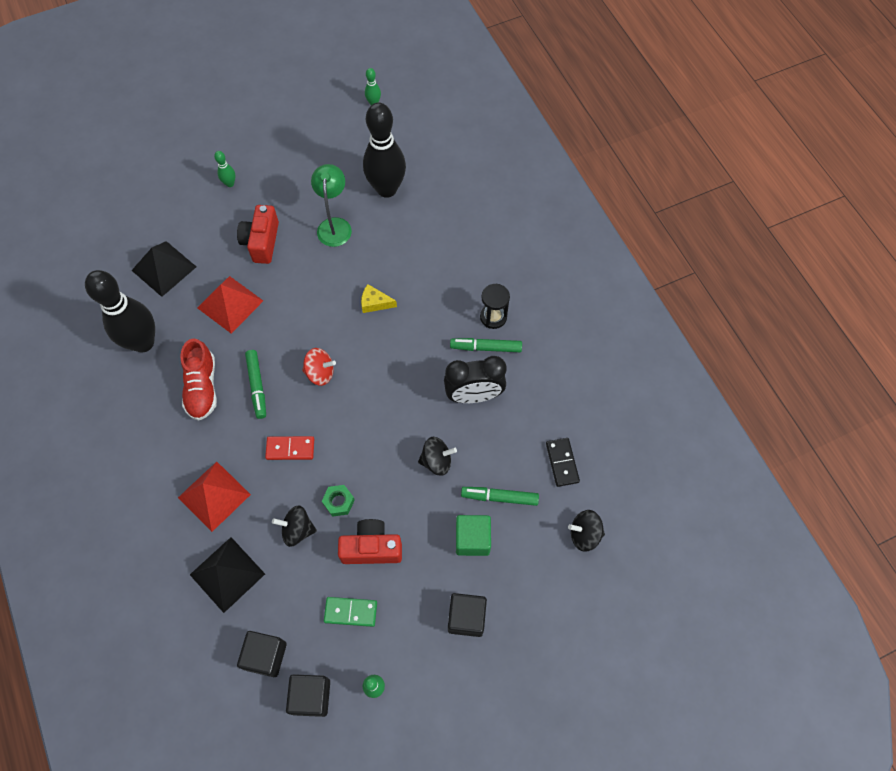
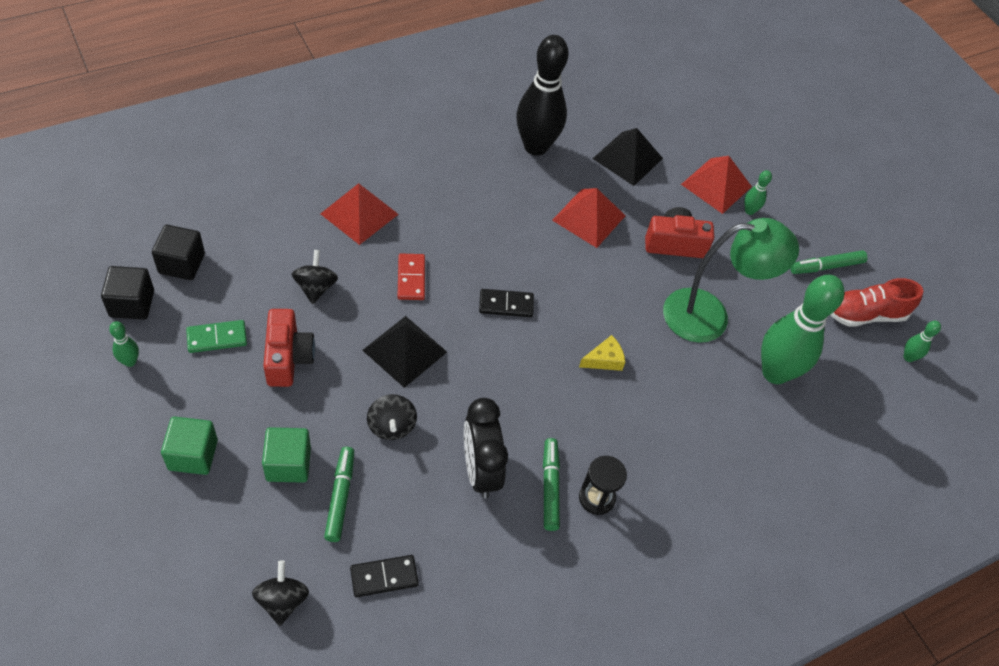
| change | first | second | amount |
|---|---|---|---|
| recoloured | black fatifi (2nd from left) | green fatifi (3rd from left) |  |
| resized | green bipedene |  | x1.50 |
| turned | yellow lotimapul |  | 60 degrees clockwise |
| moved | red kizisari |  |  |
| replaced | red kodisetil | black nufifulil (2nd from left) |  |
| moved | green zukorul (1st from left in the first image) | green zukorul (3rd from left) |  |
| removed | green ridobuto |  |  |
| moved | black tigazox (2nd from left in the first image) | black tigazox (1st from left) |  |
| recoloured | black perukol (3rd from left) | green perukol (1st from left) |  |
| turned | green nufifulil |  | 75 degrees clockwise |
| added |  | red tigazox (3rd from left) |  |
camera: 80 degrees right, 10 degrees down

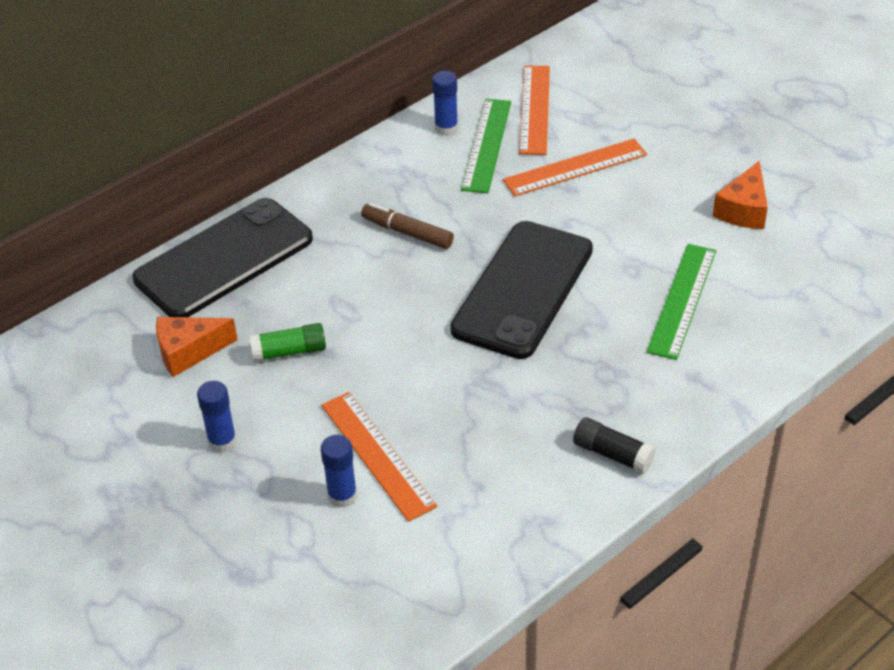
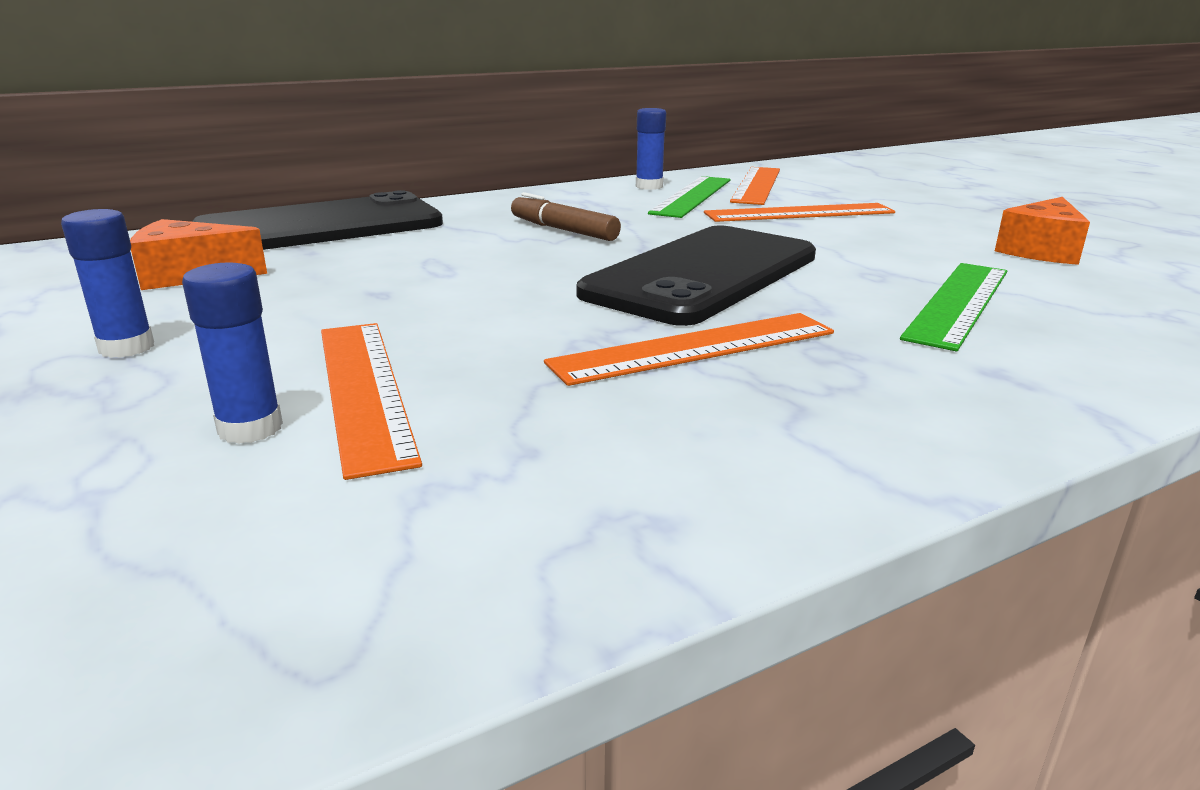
| change | first | second | amount |
|---|---|---|---|
| removed | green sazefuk |  |  |
| removed | black sazefuk |  |  |
| added |  | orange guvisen (2nd from left) |  |
camera: 10 degrees right, 20 degrees down

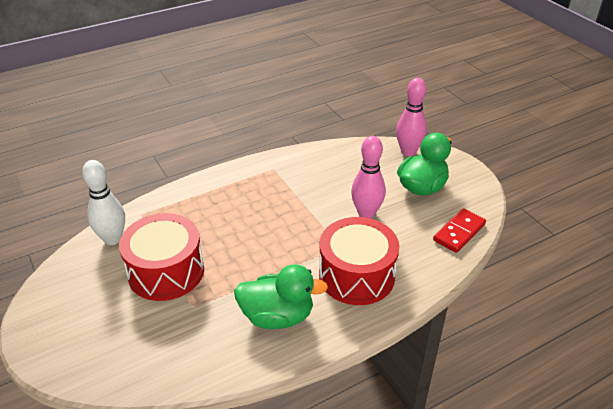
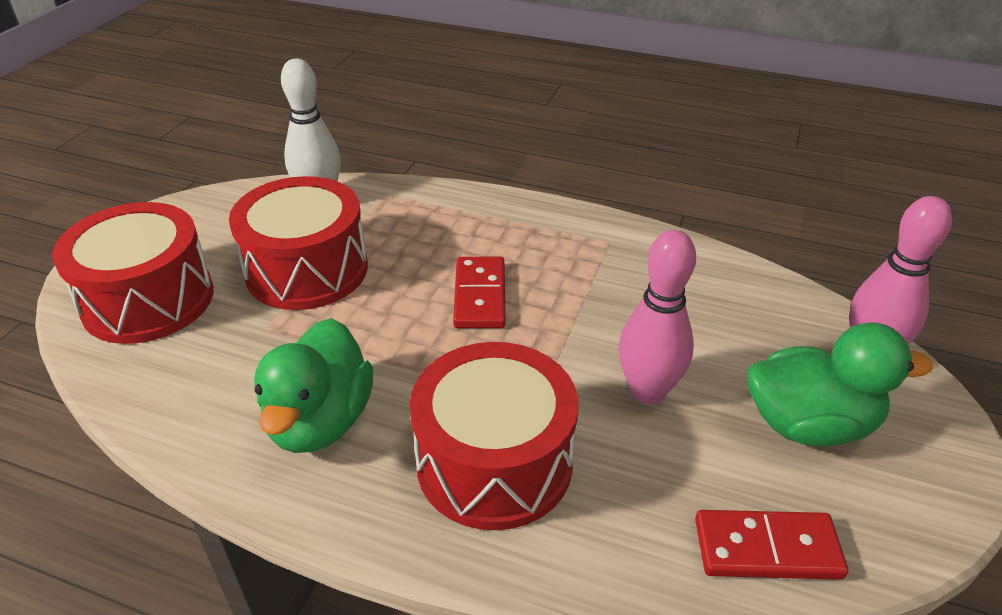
| change | first | second | amount |
|---|---|---|---|
| turned | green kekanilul (1st from left) |  | 45 degrees clockwise |
| added |  | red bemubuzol (1st from left) |  |
| added |  | red nufifulil (1st from left) |  |
camera: 50 degrees right, 0 degrees up

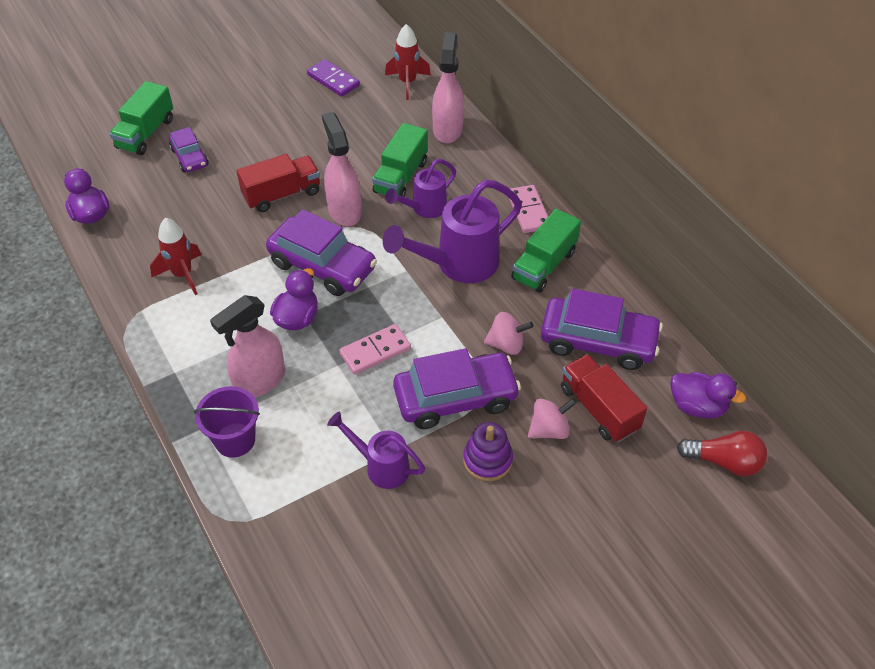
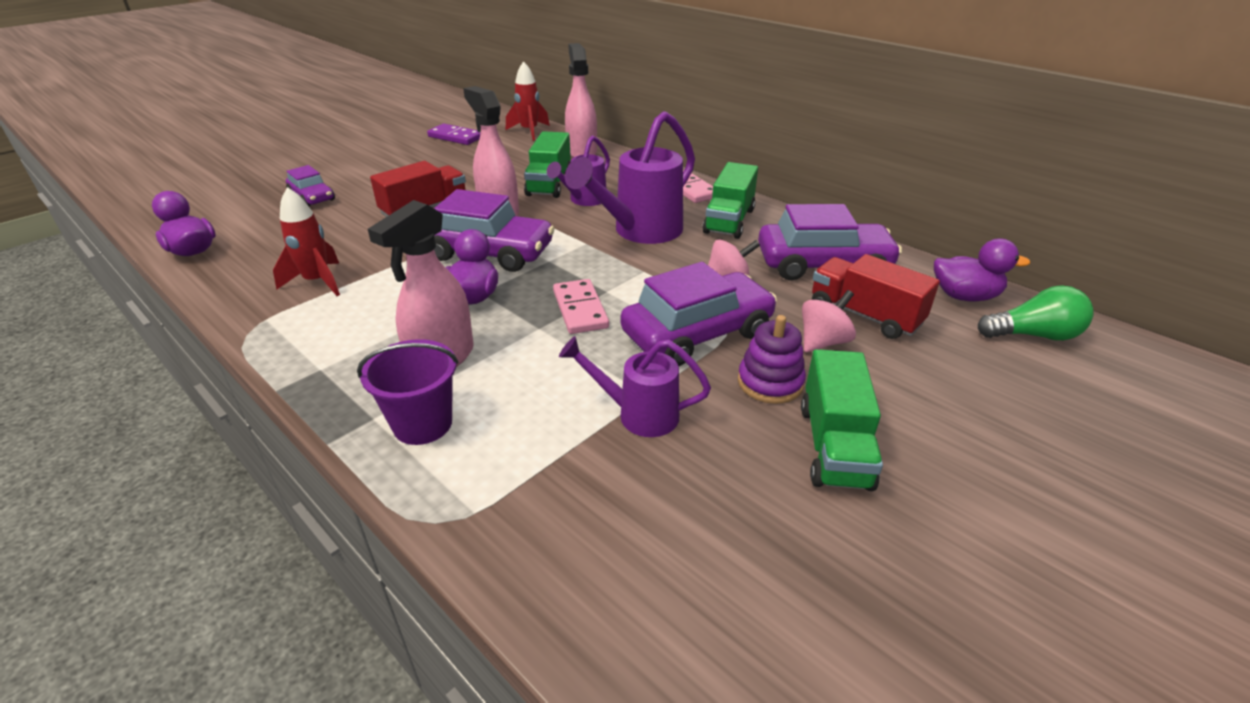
| change | first | second | amount |
|---|---|---|---|
| moved | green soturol (1st from left in the first image) | green soturol (3rd from left) |  |
| turned | pink nufifulil (1st from left) |  | 60 degrees counterclockwise |
| recoloured | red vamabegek | green vamabegek |  |
camera: 15 degrees left, 15 degrees down

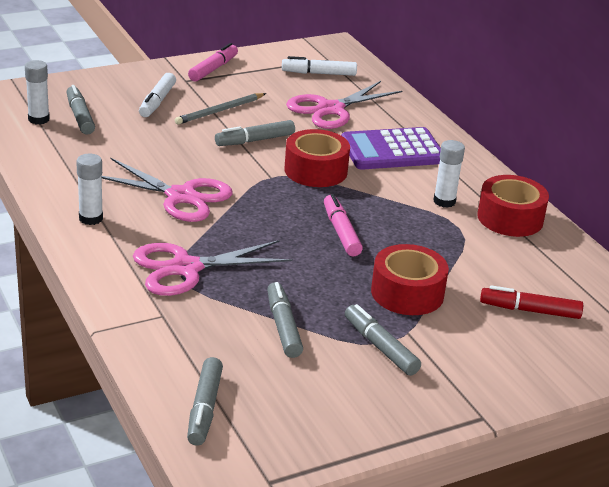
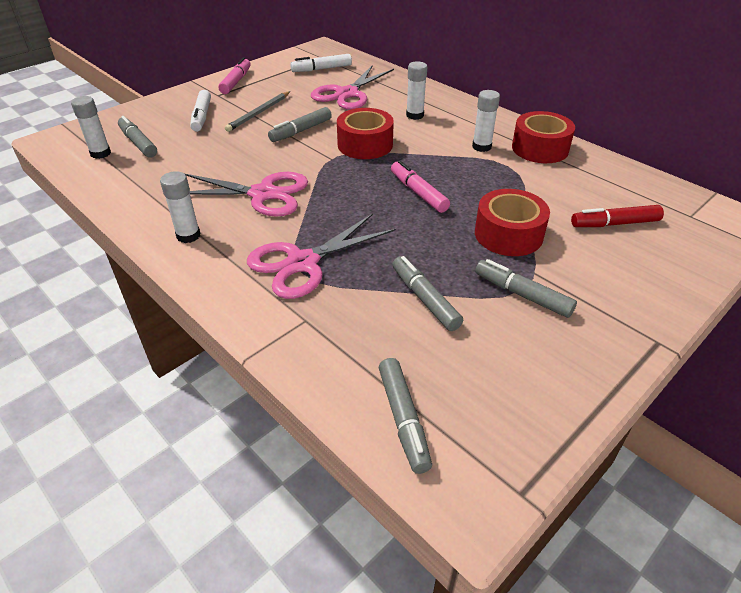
| change | first | second | amount |
|---|---|---|---|
| replaced | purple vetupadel | white sazefuk (3rd from left) |  |
camera: 15 degrees left, 10 degrees up

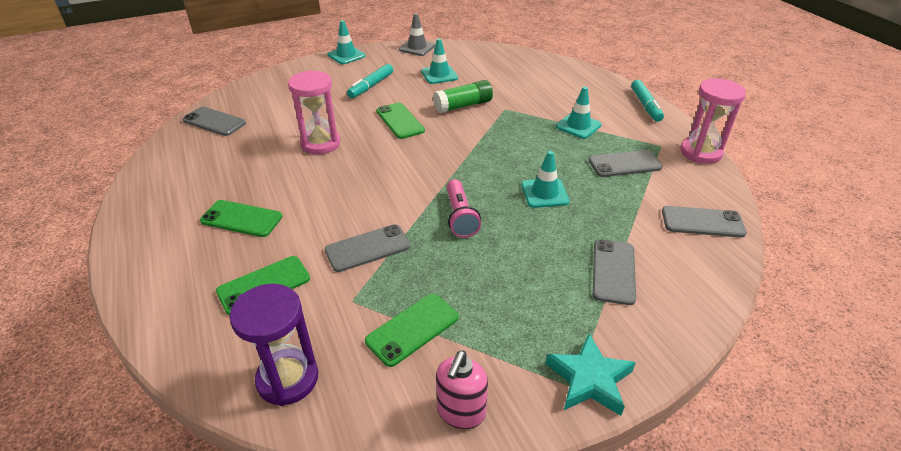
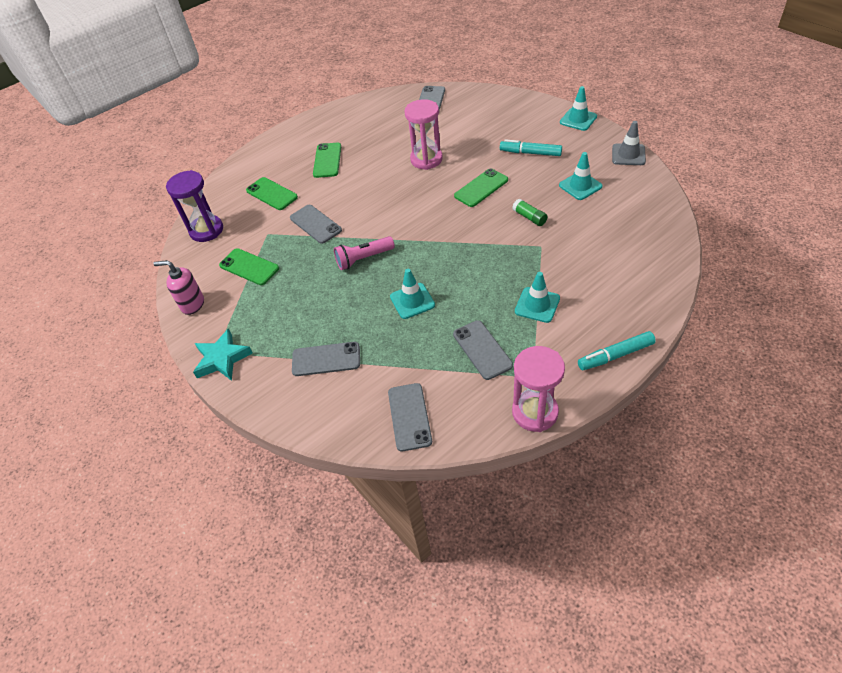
| change | first | second | amount |
|---|---|---|---|
| resized | green sazefuk |  | x0.63 |
camera: 80 degrees right, 10 degrees up

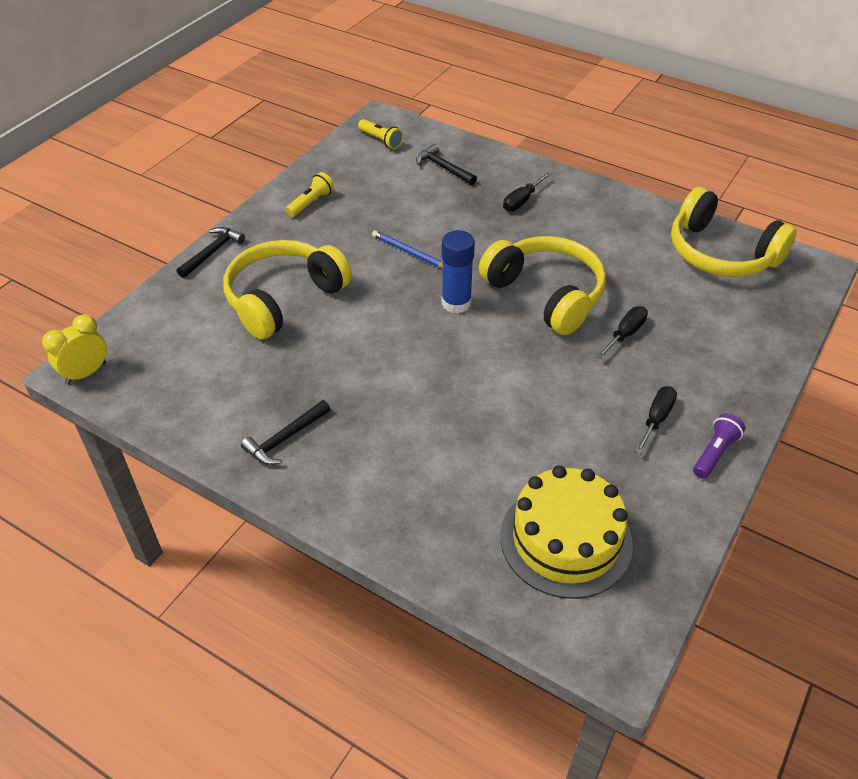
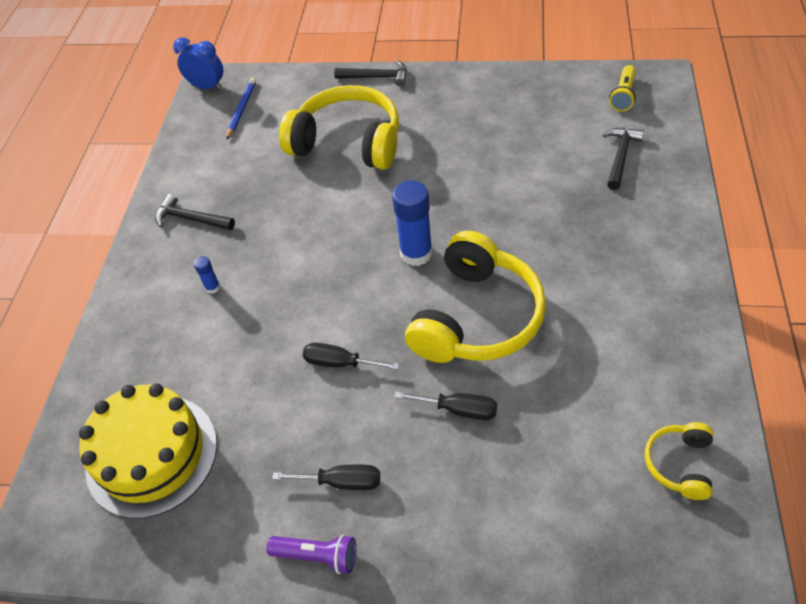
| change | first | second | amount |
|---|---|---|---|
| removed | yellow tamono (1st from left) |  |  |
| moved | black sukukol (1st from left in the first image) | black sukukol (2nd from left) |  |
| resized | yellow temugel (3rd from left) |  | x0.47 |
| moved | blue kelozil |  |  |
| recoloured | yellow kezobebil | blue kezobebil |  |
| added |  | blue sazefuk (1st from left) |  |
camera: 70 degrees right, 5 degrees up

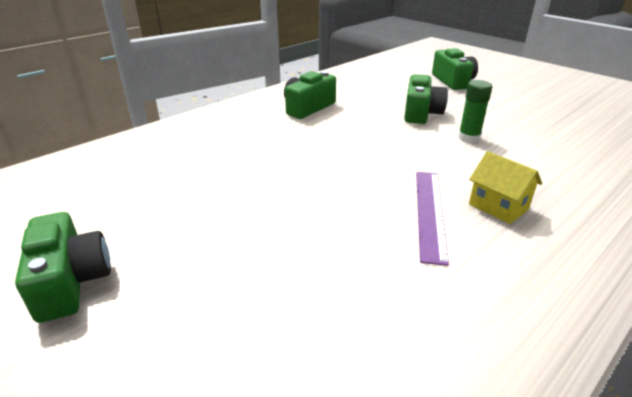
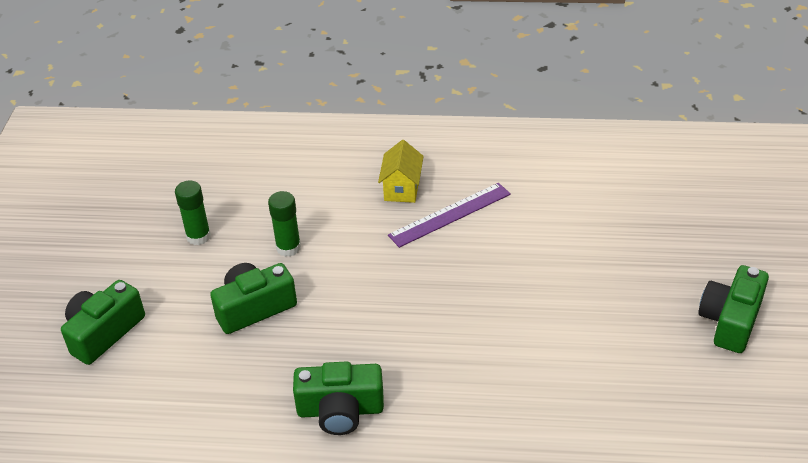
| change | first | second | amount |
|---|---|---|---|
| added |  | green sazefuk (1st from left) |  |
camera: 130 degrees left, 10 degrees up

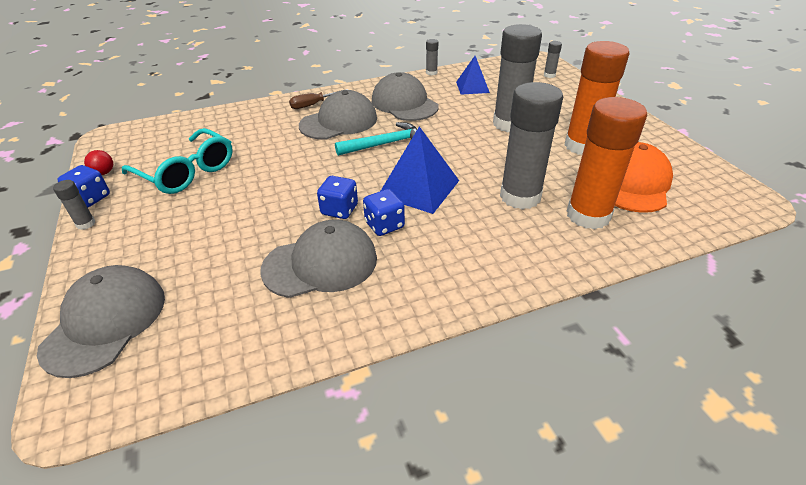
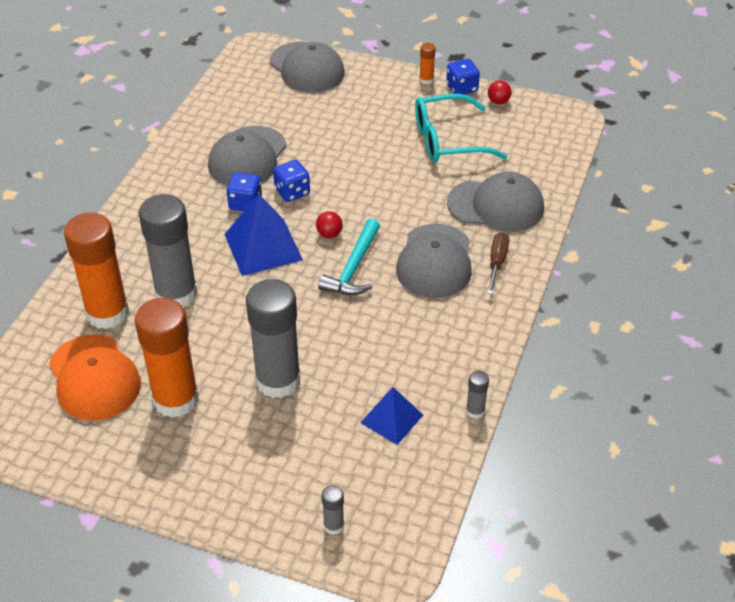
| change | first | second | amount |
|---|---|---|---|
| moved | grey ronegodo (4th from left) |  |  |
| recoloured | grey sazefuk (1st from left) | orange sazefuk (3rd from left) |  |
| added |  | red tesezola (1st from left) |  |
camera: 130 degrees right, 5 degrees up

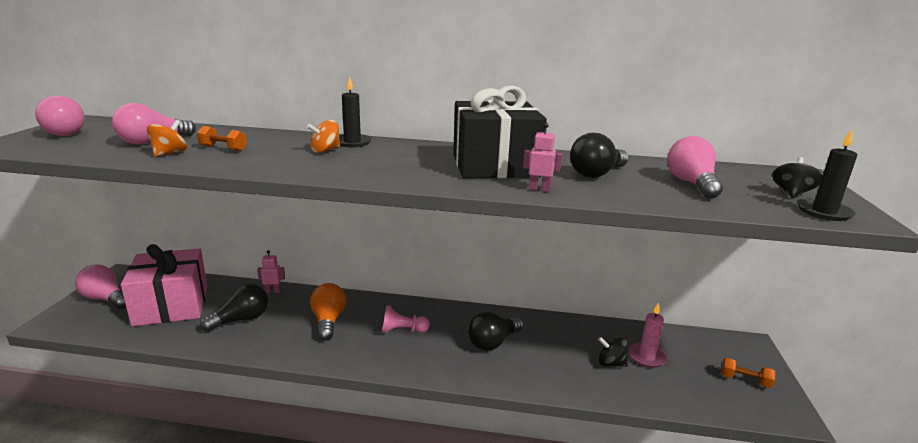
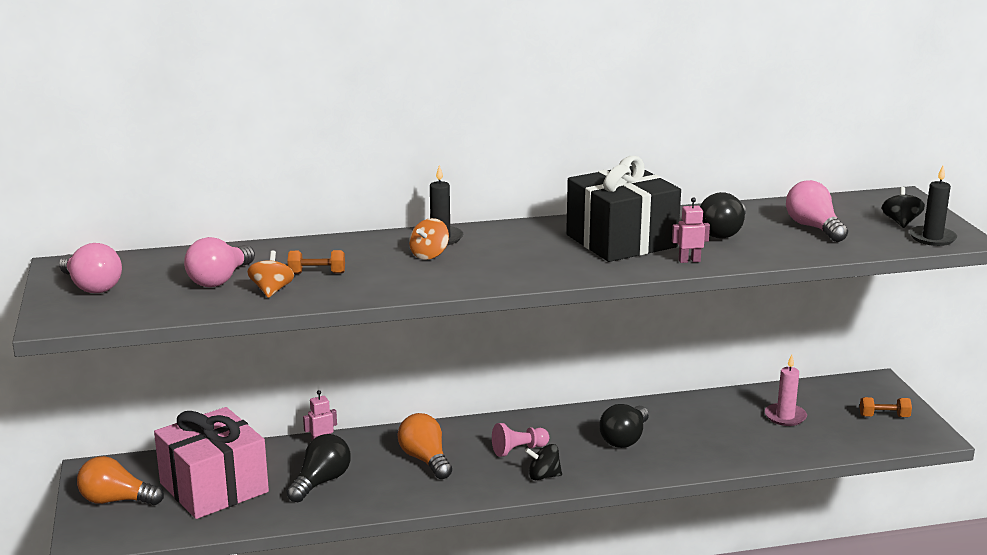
| change | first | second | amount |
|---|---|---|---|
| recoloured | pink vamabegek (2nd from left) | orange vamabegek (1st from left) |  |
| moved | black kodisetil (1st from left) |  |  |
camera: 20 degrees left, 0 degrees up

